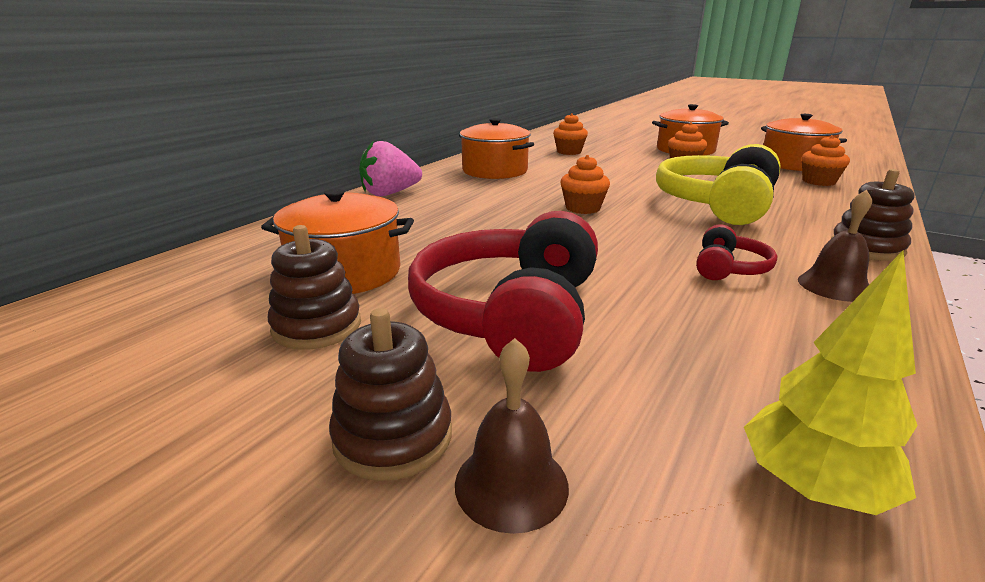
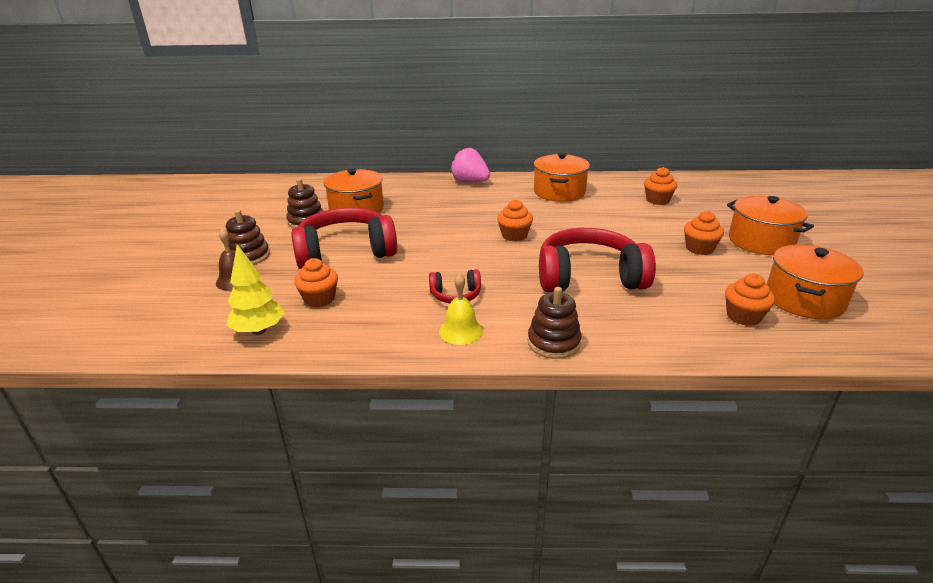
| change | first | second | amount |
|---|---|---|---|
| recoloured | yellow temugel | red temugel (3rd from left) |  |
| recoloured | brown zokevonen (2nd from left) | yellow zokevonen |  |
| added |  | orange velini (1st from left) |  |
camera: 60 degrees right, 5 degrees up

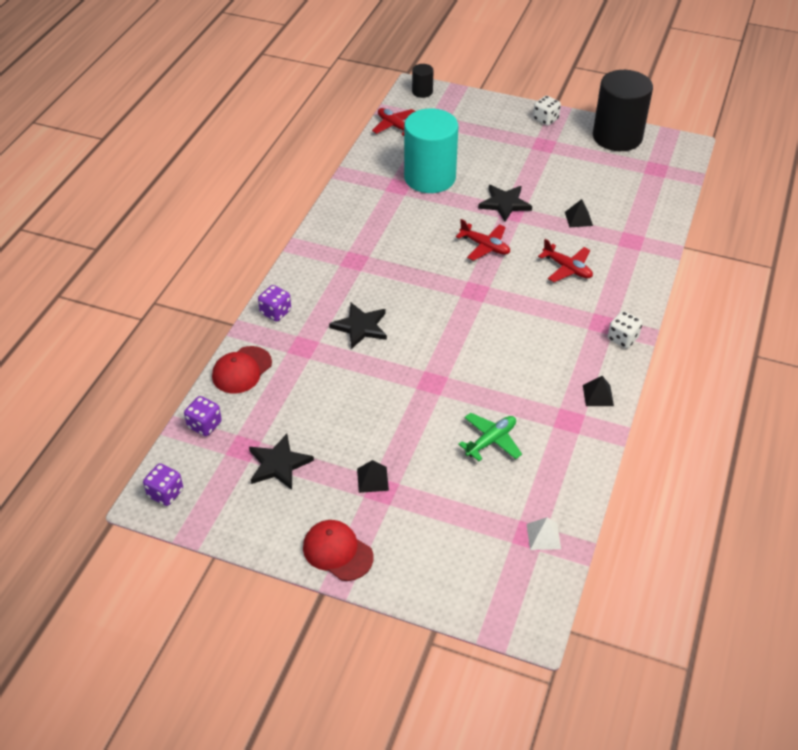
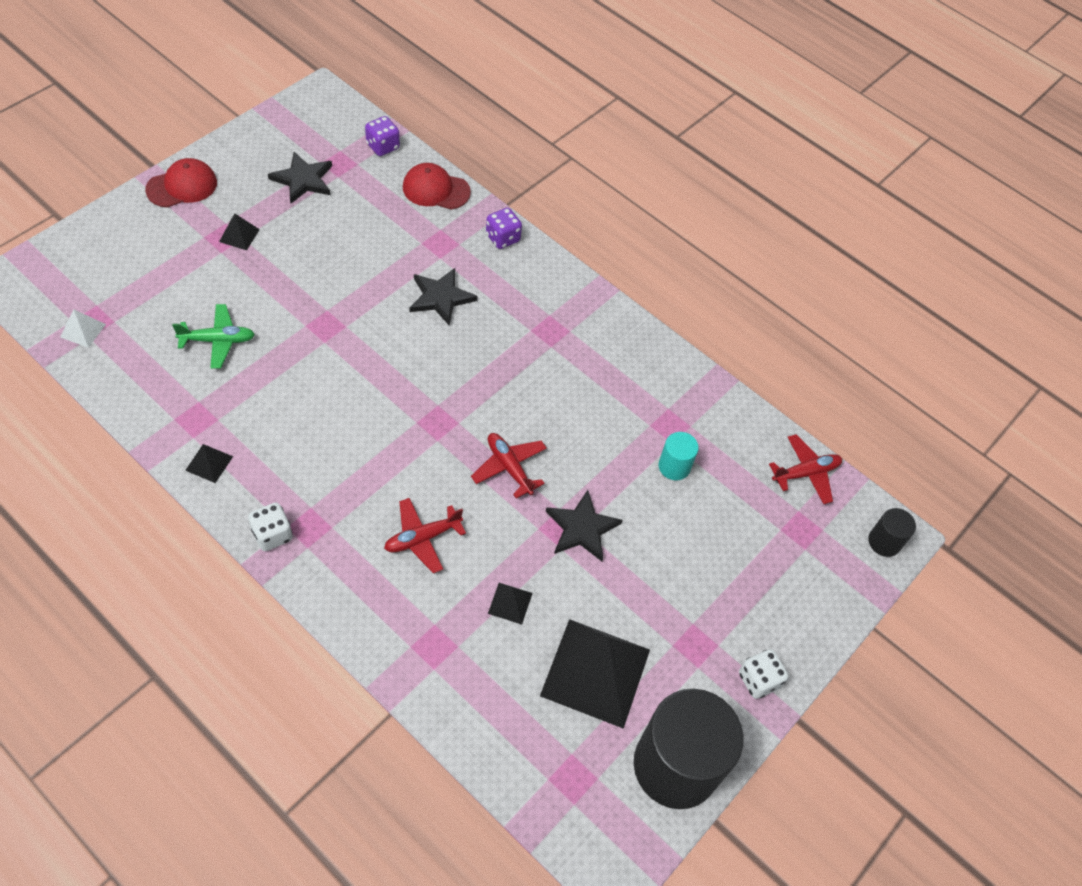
| change | first | second | amount |
|---|---|---|---|
| resized | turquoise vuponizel |  | x0.44 |
| turned | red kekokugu (2nd from left) |  | 90 degrees clockwise |
| turned | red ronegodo (1st from left in the first image) | red ronegodo (2nd from left) | 45 degrees counterclockwise |
| turned | green kekokugu |  | 75 degrees counterclockwise |
| removed | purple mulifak (1st from left) |  |  |
| added |  | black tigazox (4th from left) |  |
camera: 105 degrees right, 10 degrees up

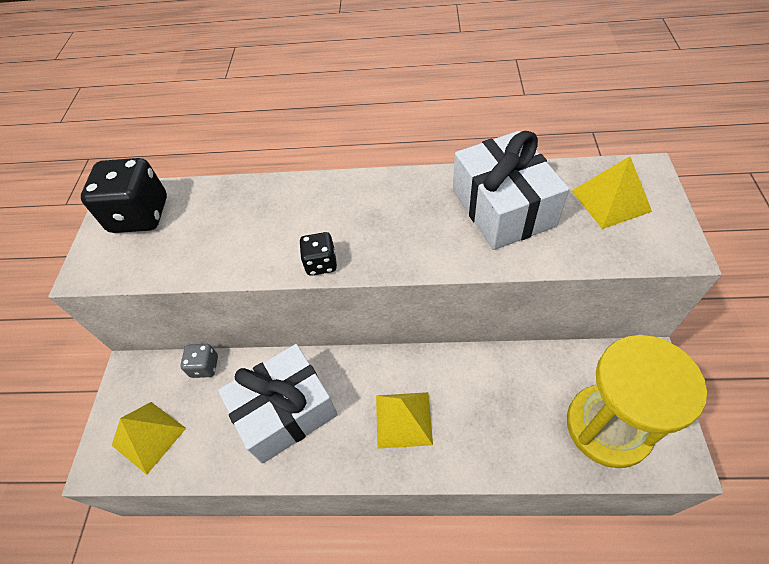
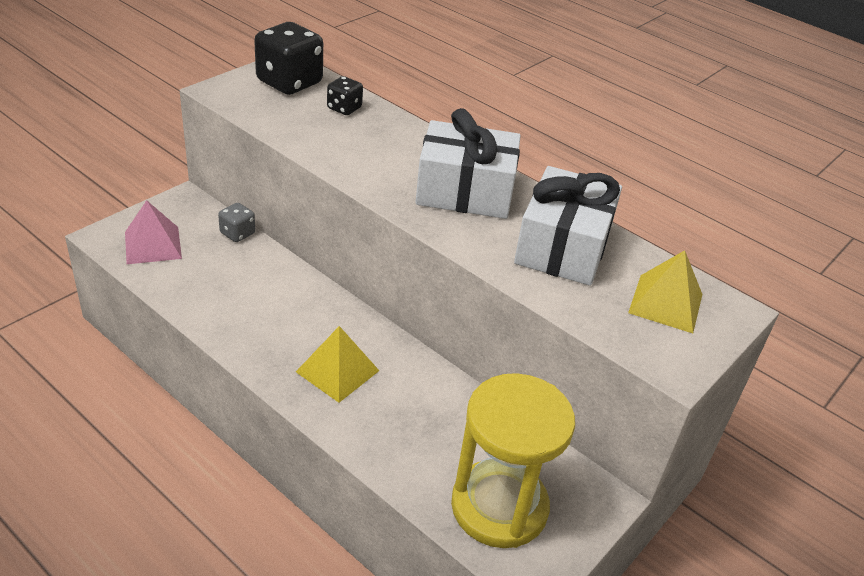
| change | first | second | amount |
|---|---|---|---|
| moved | black mulifak (2nd from left) |  |  |
| moved | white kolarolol (1st from left) |  |  |
| recoloured | yellow tigazox (1st from left) | pink tigazox |  |
camera: 30 degrees right, 15 degrees down

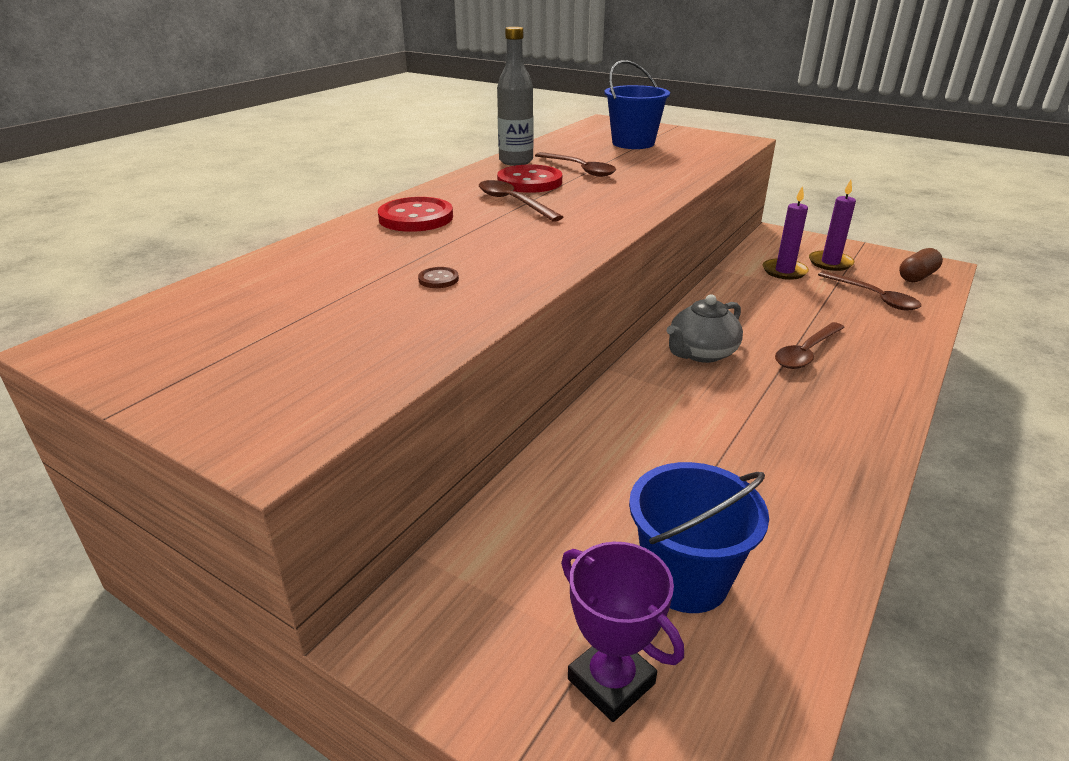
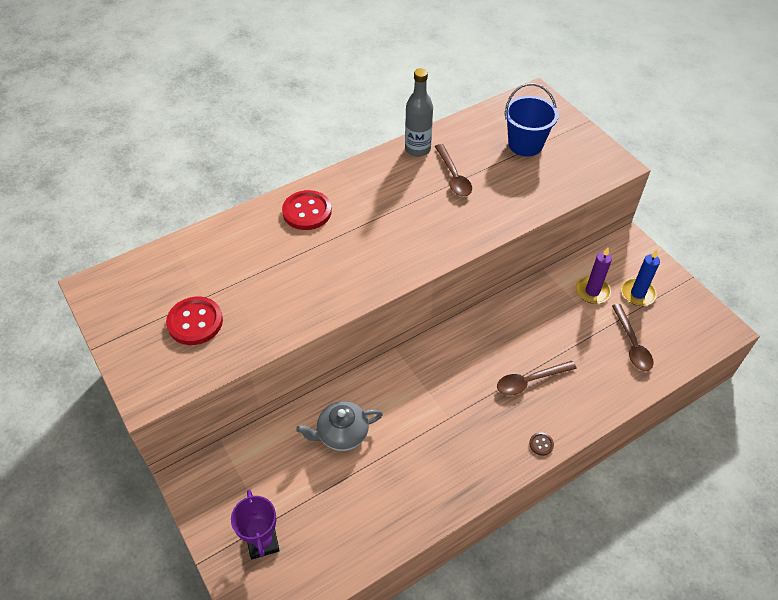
| change | first | second | amount |
|---|---|---|---|
| moved | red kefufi (2nd from left in the first image) | red kefufi (1st from left) |  |
| removed | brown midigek (1st from left) |  |  |
| recoloured | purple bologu (2nd from left) | blue bologu |  |
| removed | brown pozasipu |  |  |
| moved | brown kefufi |  |  |
| moved | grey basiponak |  |  |
| removed | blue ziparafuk (2nd from left) |  |  |
camera: 25 degrees right, 20 degrees up

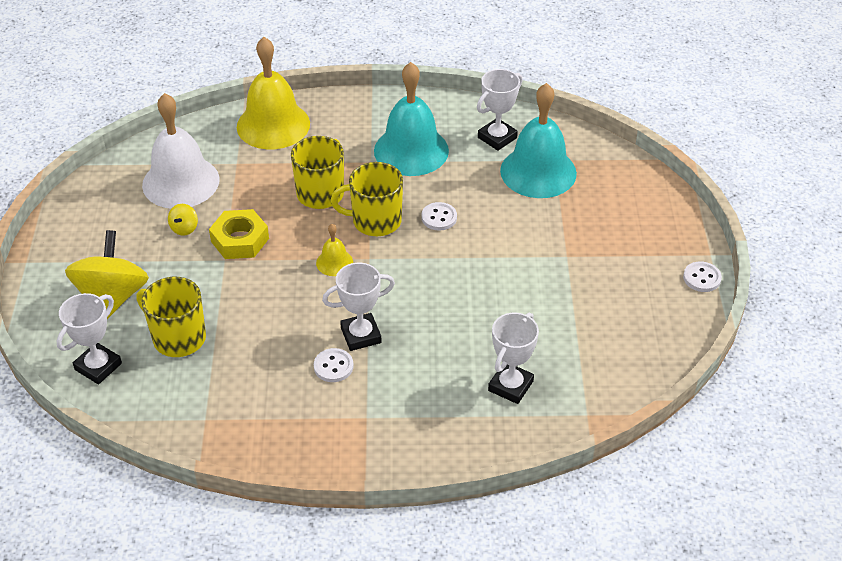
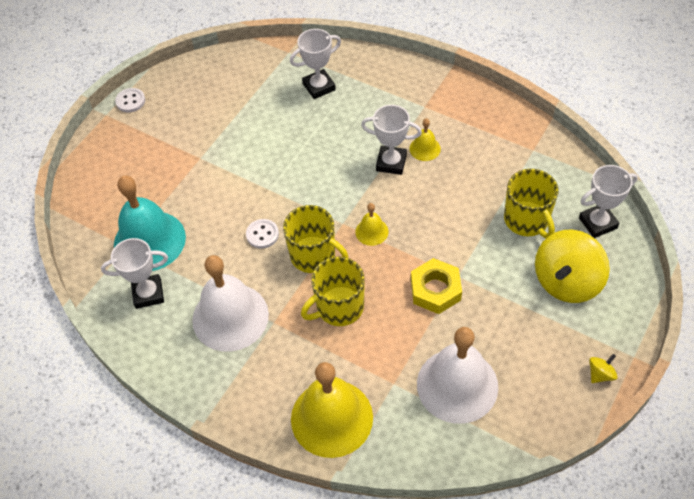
| change | first | second | amount |
|---|---|---|---|
| recoloured | turquoise zokevonen (1st from left) | white zokevonen (1st from left) |  |
| moved | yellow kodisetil (2nd from left) |  |  |
| replaced | white kefufi (1st from left) | yellow zokevonen (3rd from left) |  |
camera: 145 degrees left, 10 degrees up

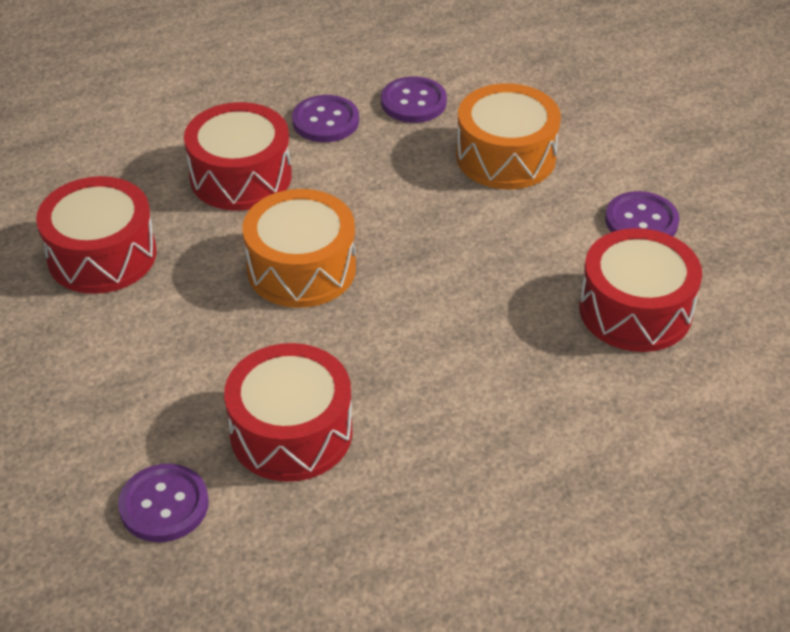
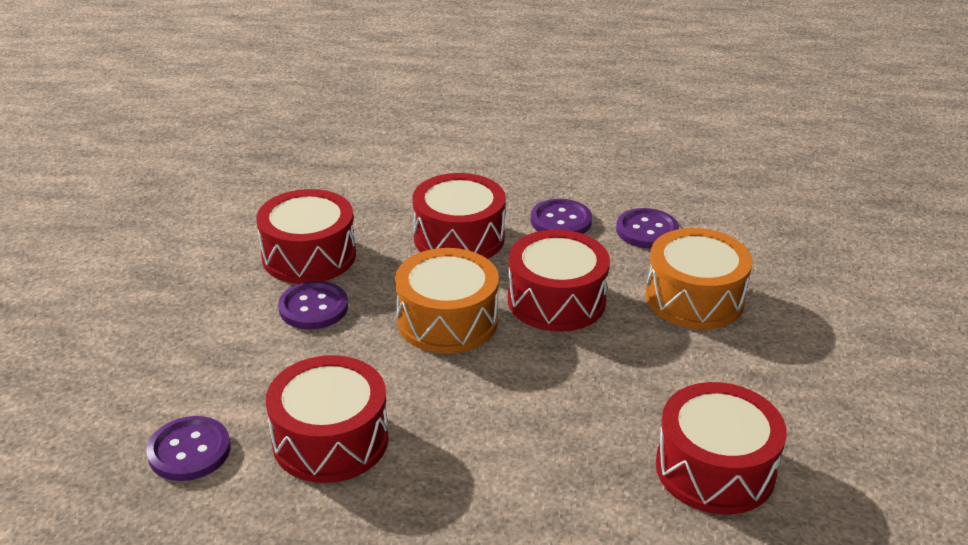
| change | first | second | amount |
|---|---|---|---|
| moved | purple kefufi (4th from left in the first image) | purple kefufi (2nd from left) |  |
| added |  | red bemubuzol (4th from left) |  |
camera: 30 degrees right, 10 degrees down

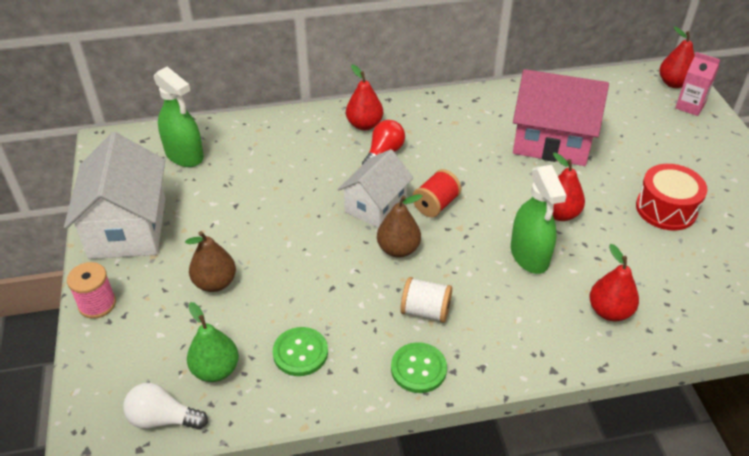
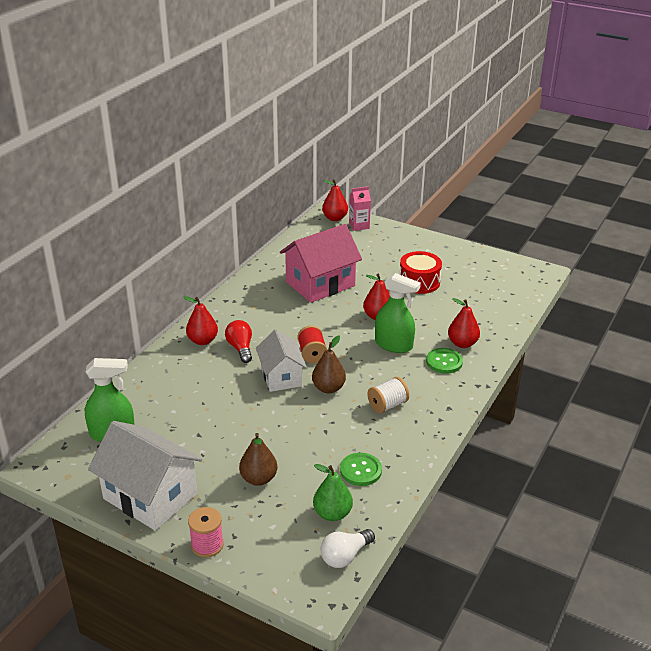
| change | first | second | amount |
|---|---|---|---|
| moved | green kefufi (2nd from left) |  |  |
camera: 50 degrees left, 10 degrees down

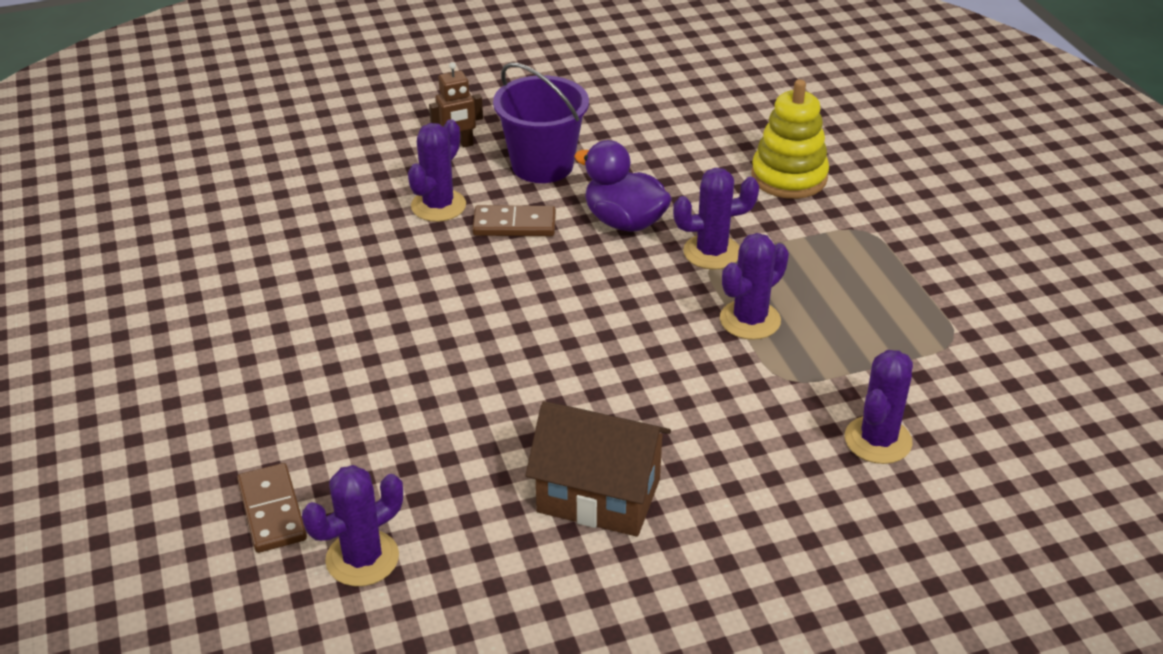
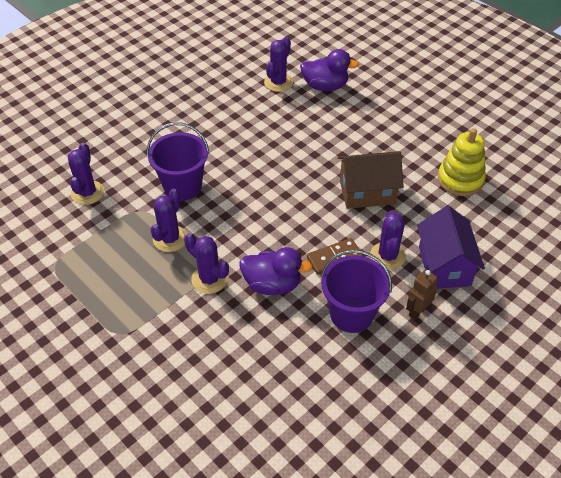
| change | first | second | amount |
|---|---|---|---|
| moved | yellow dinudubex |  |  |
| turned | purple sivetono (3rd from left) |  | 75 degrees clockwise |
| moved | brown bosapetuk |  |  |
| replaced | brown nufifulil (1st from left) | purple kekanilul (2nd from left) |  |
| added |  | purple ziparafuk (1st from left) |  |
| added |  | purple bosapetuk |  |
camera: 155 degrees right, 10 degrees up

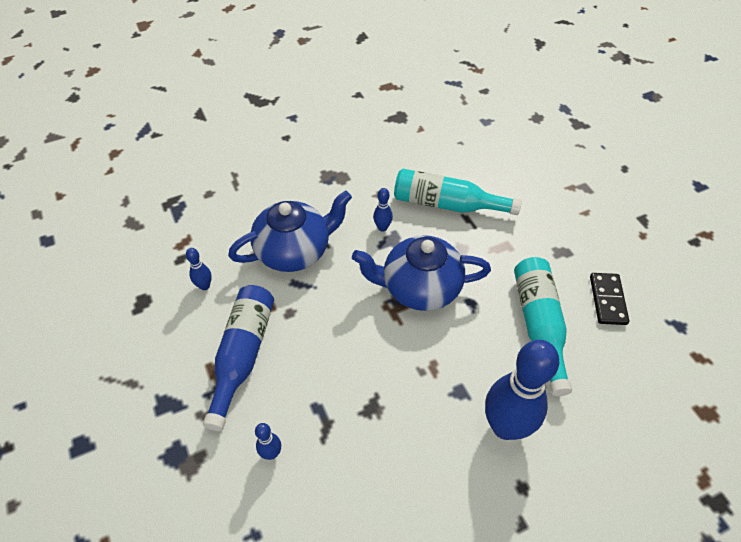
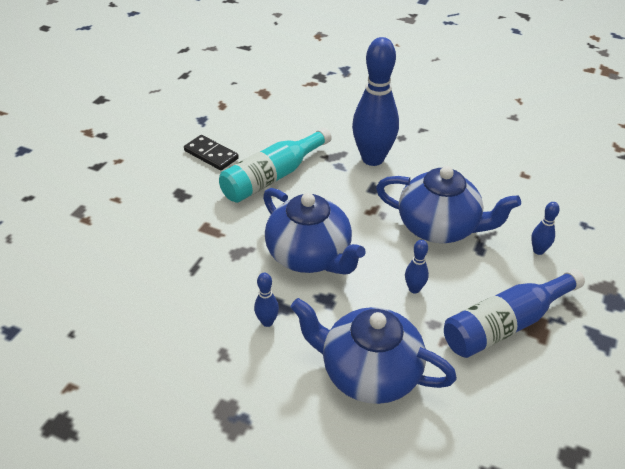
| change | first | second | amount |
|---|---|---|---|
| removed | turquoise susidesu (1st from left) |  |  |
| moved | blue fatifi (1st from left in the first image) | blue fatifi (3rd from left) |  |
| turned | black nufifulil |  | 75 degrees clockwise |
| added |  | blue basiponak (3rd from left) |  |
camera: 130 degrees left, 10 degrees down

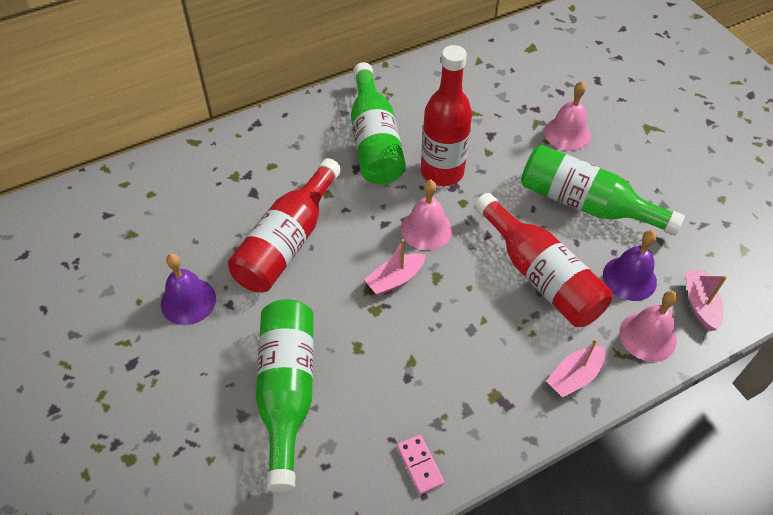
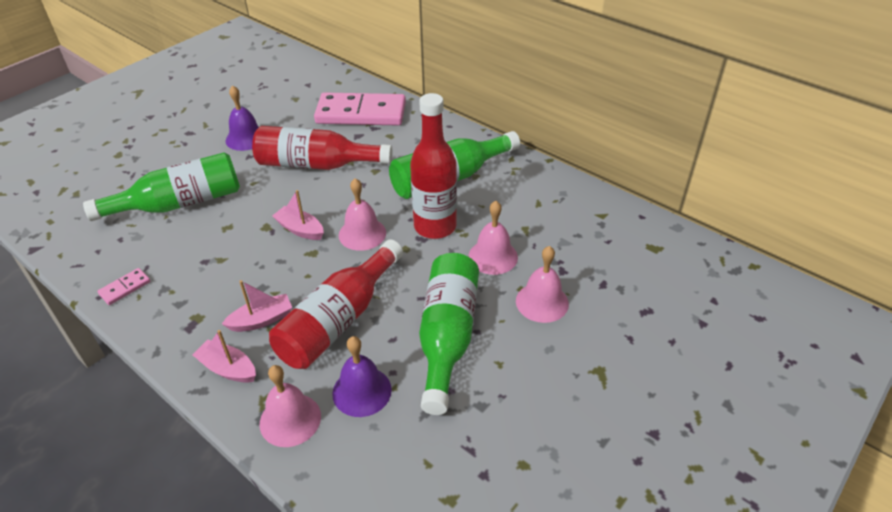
| change | first | second | amount |
|---|---|---|---|
| moved | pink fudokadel (3rd from left in the first image) | pink fudokadel (2nd from left) |  |
| added |  | pink nufifulil (2nd from left) |  |
| added |  | pink zokevonen (3rd from left) |  |
camera: 70 degrees right, 10 degrees down

